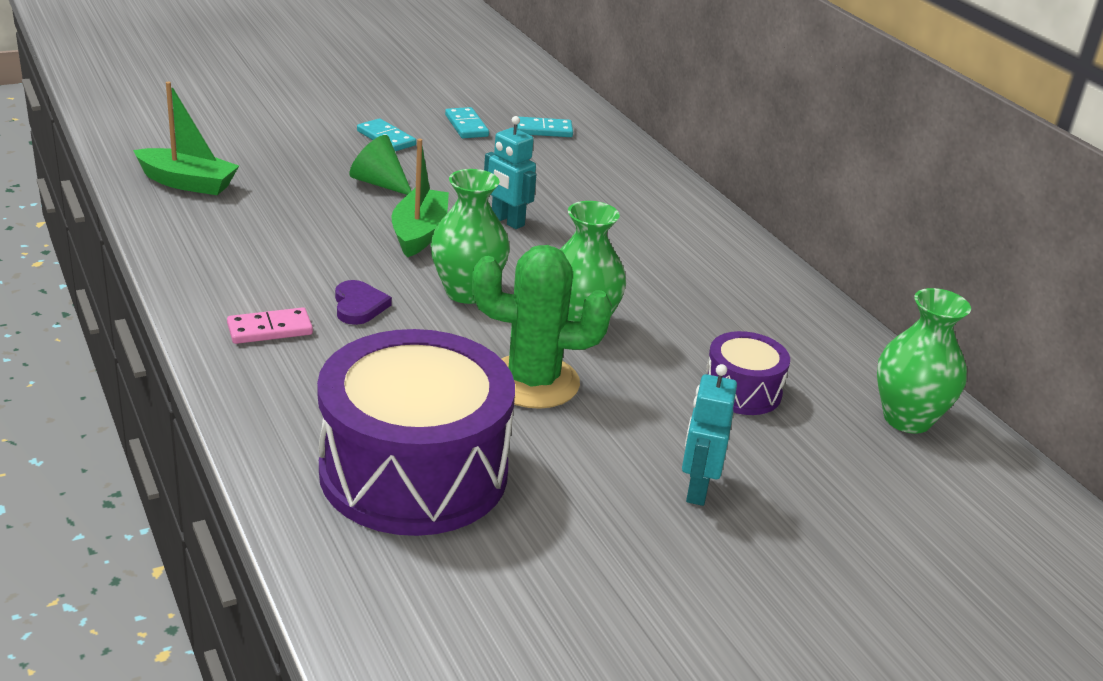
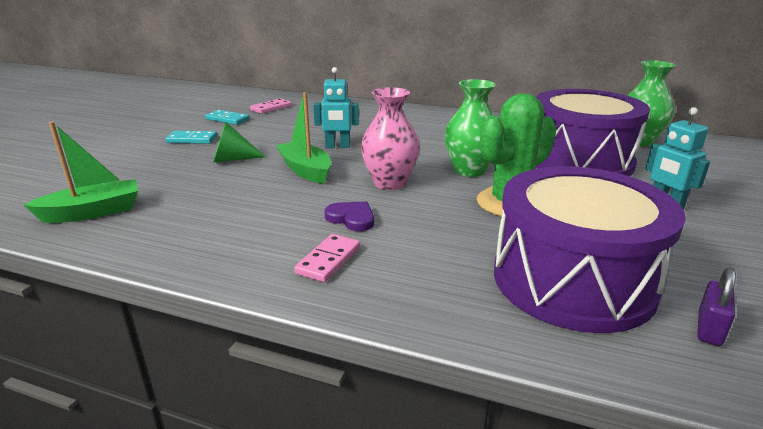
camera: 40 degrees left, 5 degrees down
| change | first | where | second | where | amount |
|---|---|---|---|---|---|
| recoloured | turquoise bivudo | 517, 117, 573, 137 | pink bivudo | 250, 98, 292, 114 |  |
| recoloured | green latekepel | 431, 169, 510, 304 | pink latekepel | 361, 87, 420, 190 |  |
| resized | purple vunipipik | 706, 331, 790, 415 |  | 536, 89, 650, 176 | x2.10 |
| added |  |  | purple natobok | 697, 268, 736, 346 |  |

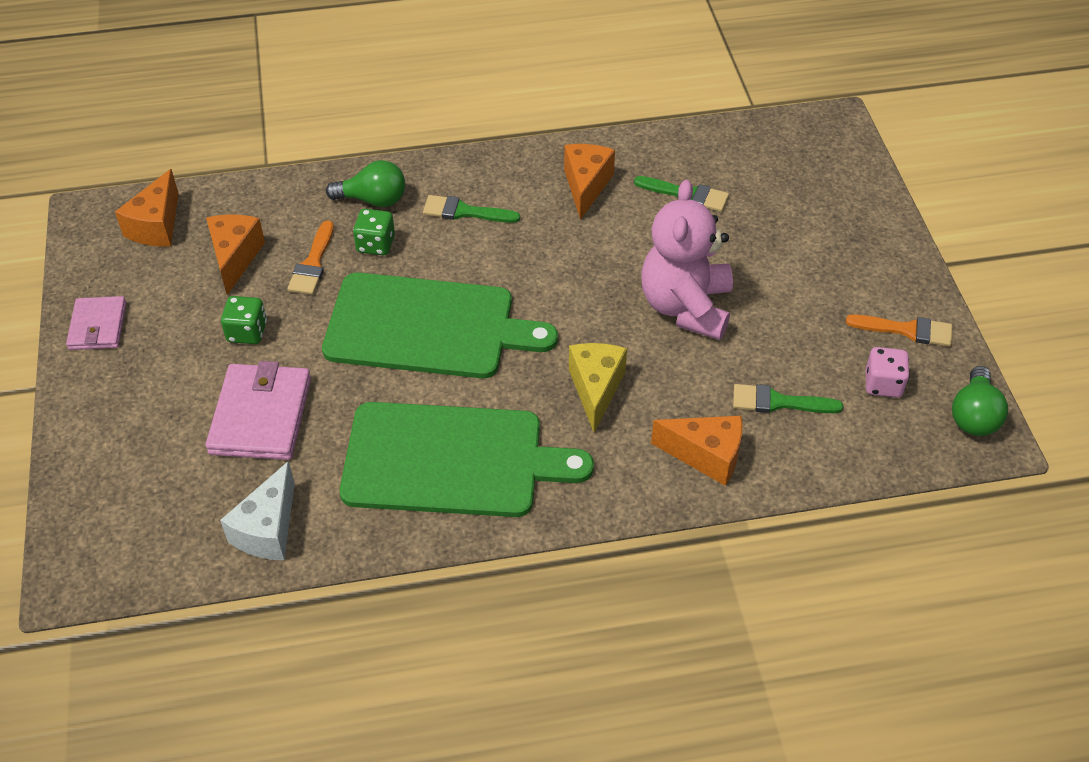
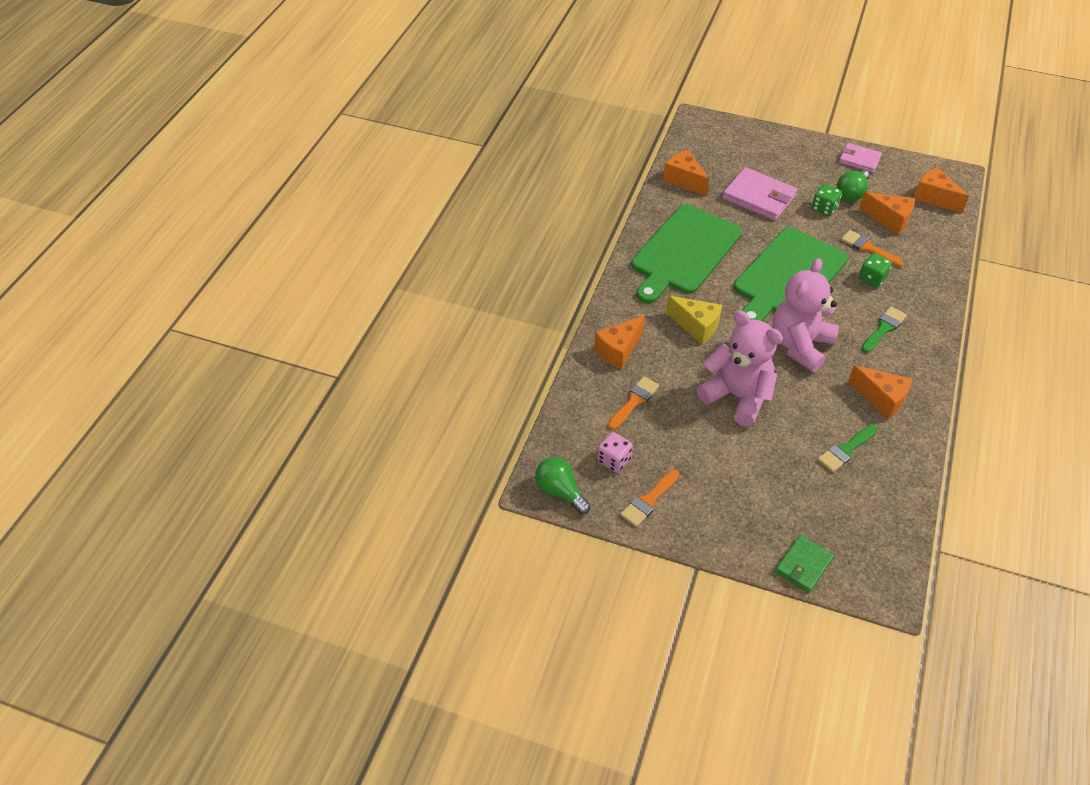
camera: 120 degrees right, 0 degrees up
| change | first | where | second | where | amount |
|---|---|---|---|---|---|
| moved | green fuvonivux | 326, 160, 405, 207 |  | 837, 170, 869, 201 |  |
| recoloured | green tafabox | 733, 384, 843, 413 | orange tafabox | 608, 376, 659, 430 |  |
| recoloured | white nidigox | 220, 461, 295, 560 | orange nidigox | 663, 150, 709, 196 |  |
| added |  |  | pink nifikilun | 772, 258, 839, 372 |  |
| added |  |  | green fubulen | 775, 535, 834, 593 |  |

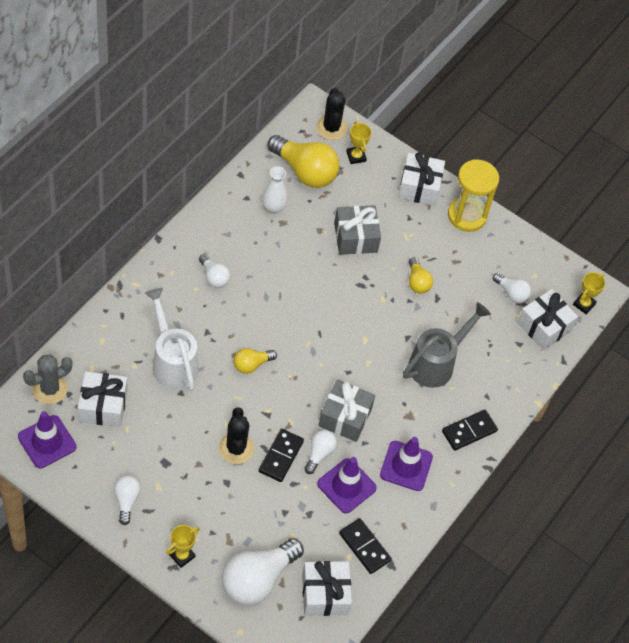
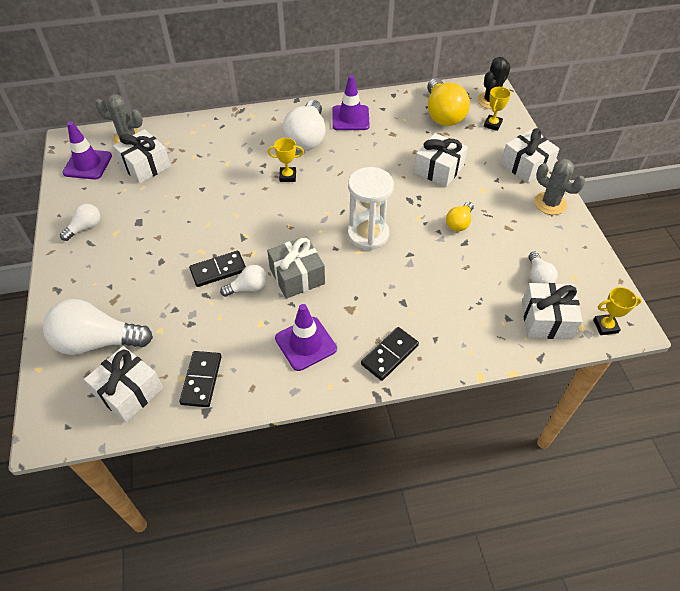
camera: 50 degrees right, 5 degrees down
| change | first | where | second | where | amount |
|---|---|---|---|---|---|
| replaced | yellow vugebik | 448, 160, 499, 232 | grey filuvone | 534, 159, 585, 215 |  |
| removed | white latekepel | 262, 166, 288, 214 |  |  |  |
| recoloured | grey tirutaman | 334, 205, 381, 255 | white tirutaman | 414, 133, 468, 187 |  |
| resized | white fuvonivux | 199, 254, 231, 288 |  | 282, 100, 325, 151 | x1.93 |
| removed | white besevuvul | 145, 288, 199, 391 |  |  |  |
| removed | grey besevuvul | 403, 302, 491, 388 |  |  |  |
| removed | yellow fuvonivux | 234, 348, 277, 374 |  |  |  |
| removed | black filuvone | 218, 407, 254, 464 |  |  |  |
| turned | black bivudo | 442, 410, 498, 451 |  | 361, 327, 419, 381 | 60 degrees counterclockwise |
| moved | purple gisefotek | 317, 457, 377, 513 |  | 332, 75, 370, 130 |  |
| moved | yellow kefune | 166, 525, 200, 568 |  | 267, 138, 304, 182 |  |
| added |  |  | white vugebik | 348, 167, 394, 250 |  |

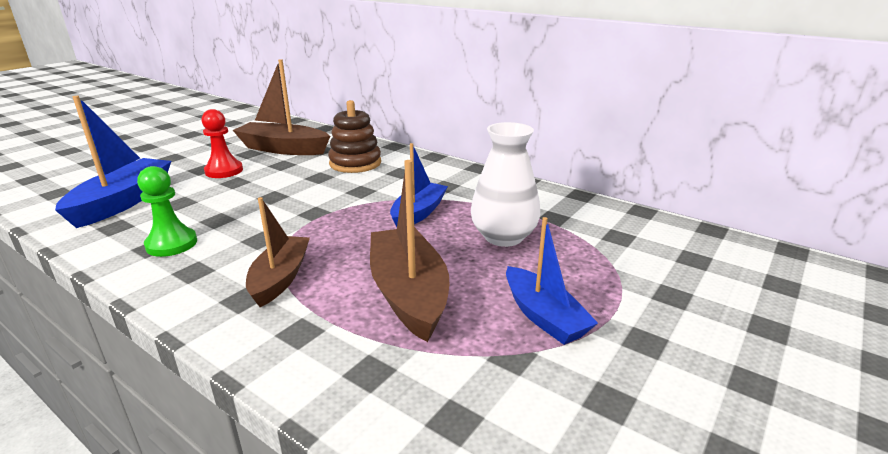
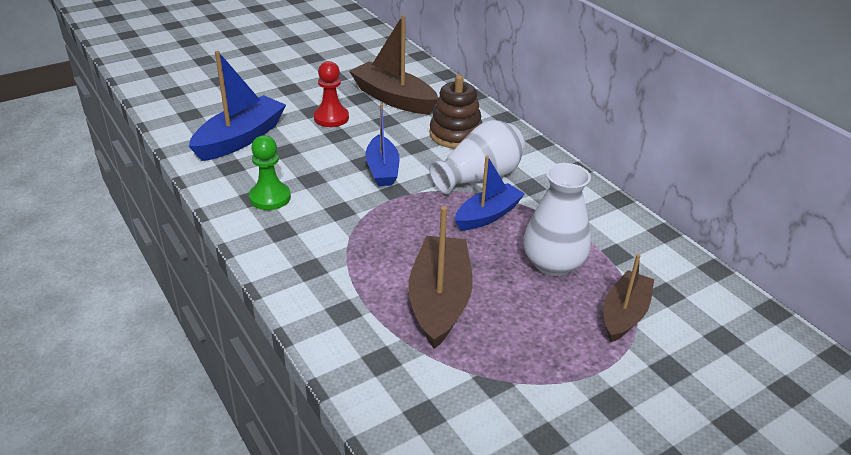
camera: 20 degrees right, 10 degrees up
| change | first | where | second | where | amount |
|---|---|---|---|---|---|
| moved | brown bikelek | 246, 197, 310, 307 |  | 604, 254, 654, 342 |  |
| moved | blue bikelek | 506, 217, 598, 345 |  | 365, 104, 400, 186 |  |
| added |  |  | white latekepel | 429, 120, 525, 195 |  |

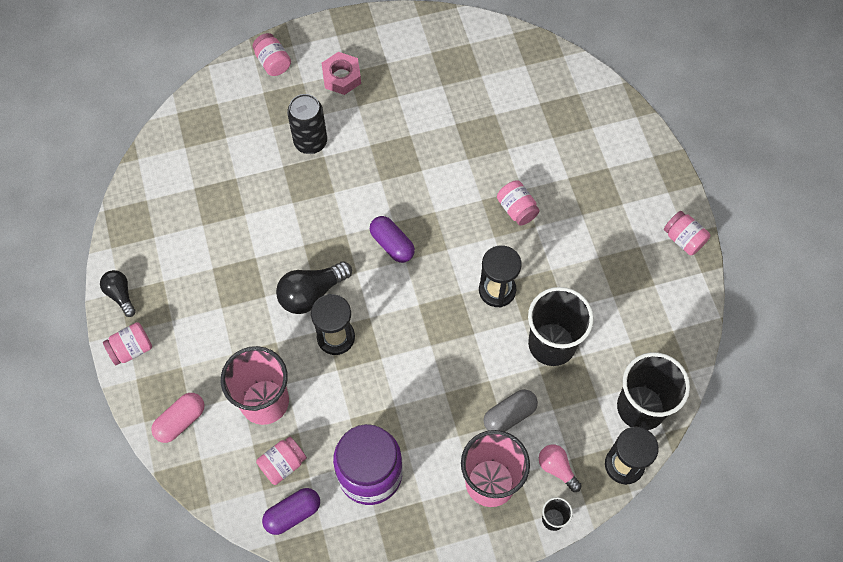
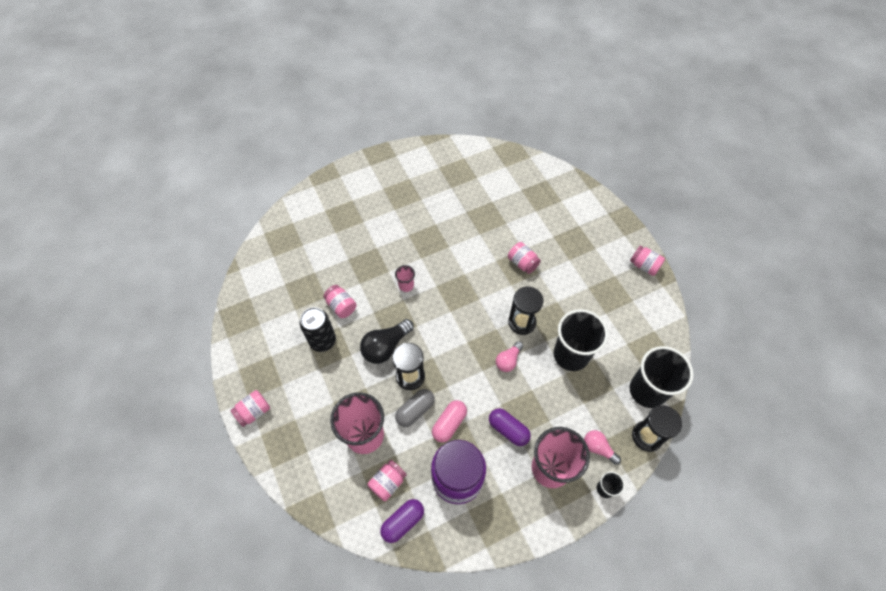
camera: 10 degrees left, 5 degrees down
| change | first | where | second | where | amount |
|---|---|---|---|---|---|
| moved | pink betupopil | 253, 33, 291, 76 |  | 323, 285, 357, 318 |  |
| removed | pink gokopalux | 322, 52, 361, 95 |  |  |  |
| moved | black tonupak | 287, 94, 327, 154 |  | 300, 307, 336, 352 |  |
| moved | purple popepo | 370, 216, 415, 263 |  | 489, 408, 531, 446 |  |
| removed | black fuvonivux | 100, 270, 136, 317 |  |  |  |
| moved | grey popepo | 484, 389, 538, 432 |  | 395, 389, 435, 427 |  |
| moved | pink popepo | 151, 393, 204, 443 |  | 432, 400, 467, 443 |  |
| added |  |  | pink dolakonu | 395, 265, 415, 292 |  |
| added |  |  | pink fuvonivux | 496, 341, 523, 372 |  |

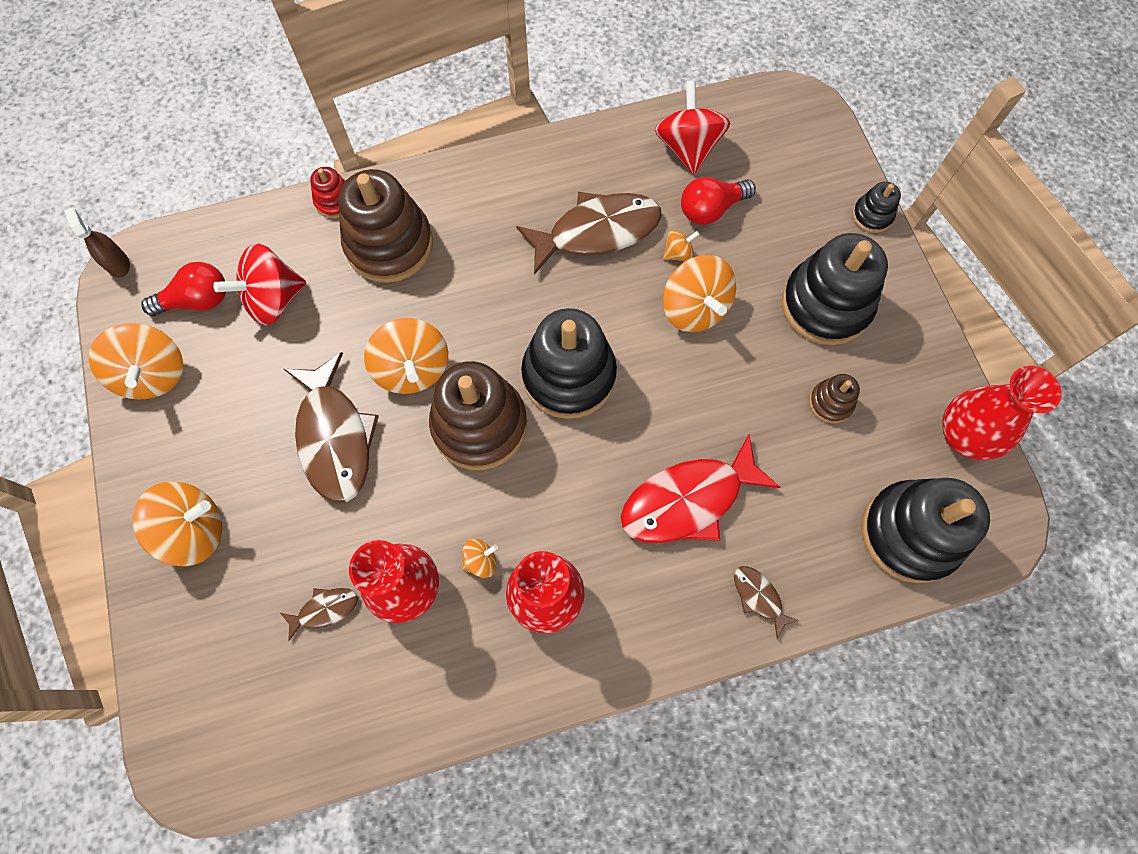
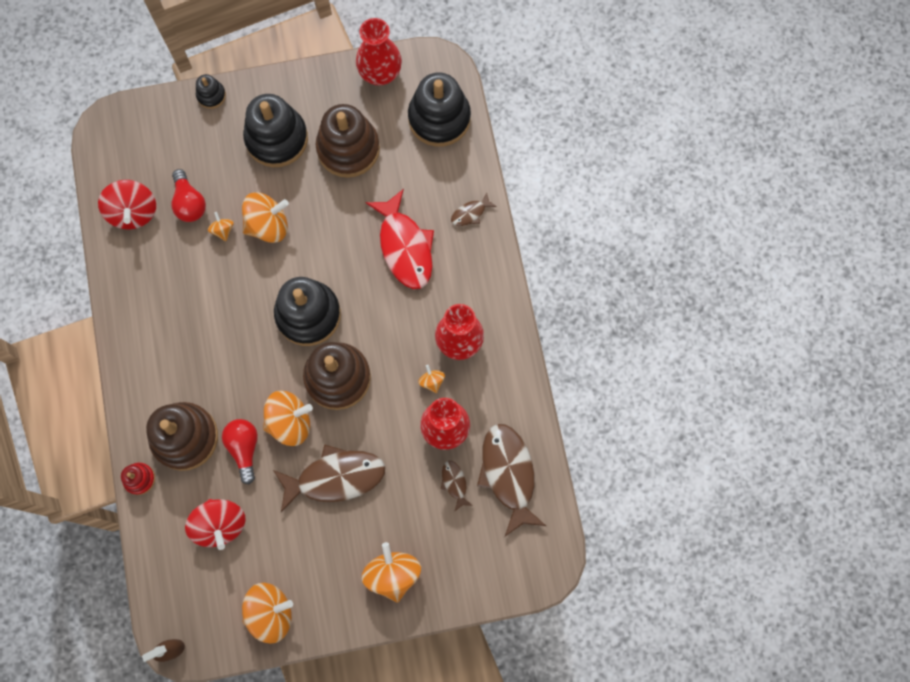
camera: 85 degrees left, 5 degrees up
| change | first | where | second | where | amount |
|---|---|---|---|---|---|
| turned | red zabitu | 655, 81, 730, 175 |  | 98, 180, 156, 229 | 105 degrees counterclockwise |
| moved | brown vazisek | 516, 192, 662, 275 |  | 477, 424, 546, 536 |  |
| moved | red fuvonivux | 142, 262, 226, 316 |  | 222, 419, 258, 484 |  |
| resized | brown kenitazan | 809, 374, 860, 423 |  | 316, 104, 380, 178 | x2.13 |

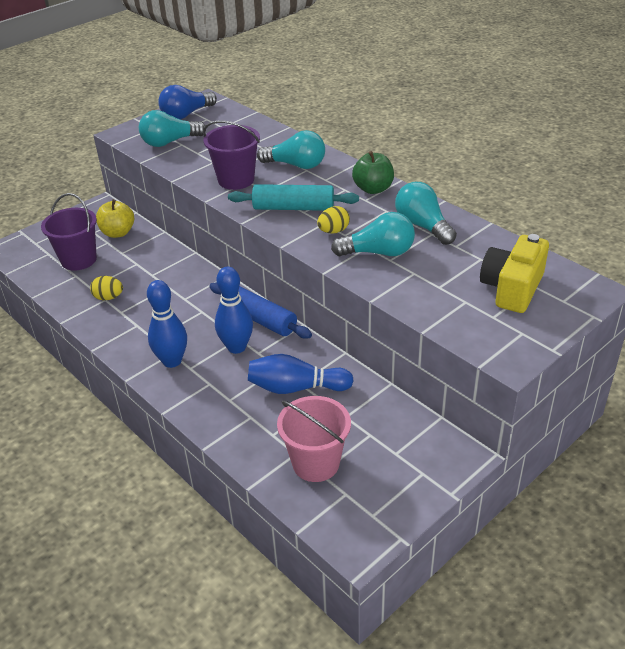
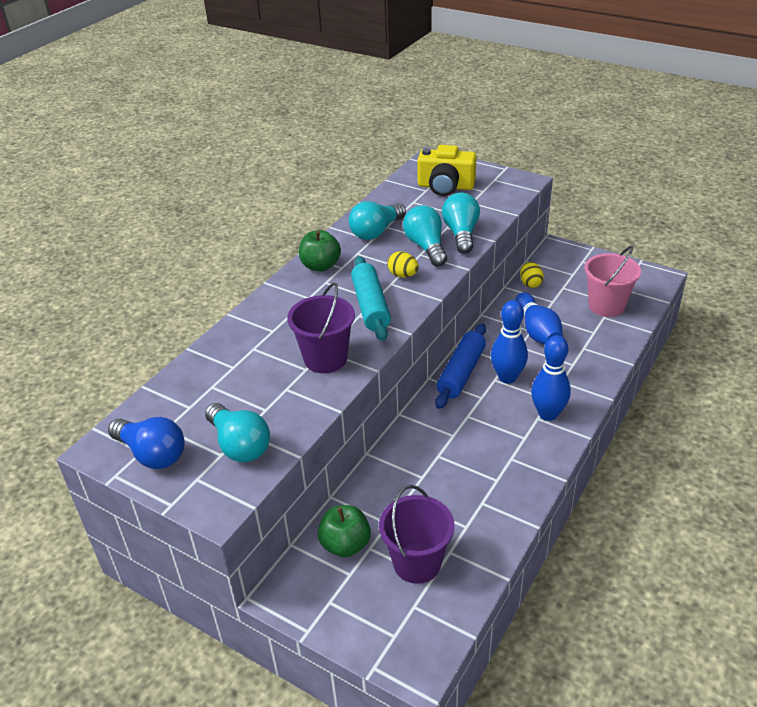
camera: 105 degrees left, 0 degrees up
| change | first | where | second | where | amount |
|---|---|---|---|---|---|
| moved | turquoise fuvonivux | 257, 130, 325, 169 |  | 442, 192, 480, 254 |  |
| recoloured | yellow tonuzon | 96, 199, 134, 238 | green tonuzon | 318, 505, 371, 557 |  |
| moved | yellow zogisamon | 90, 276, 123, 300 |  | 520, 262, 544, 288 |  |

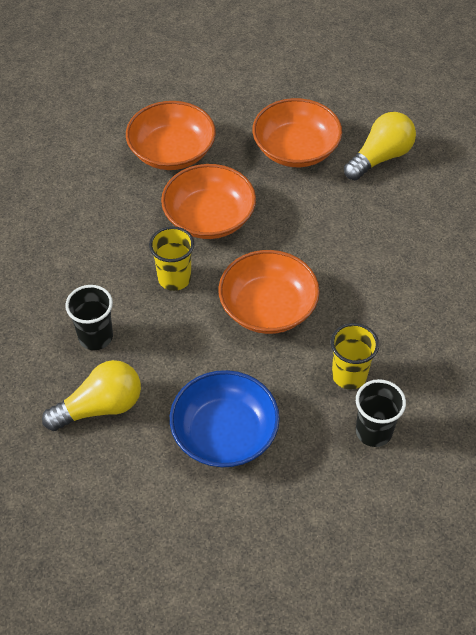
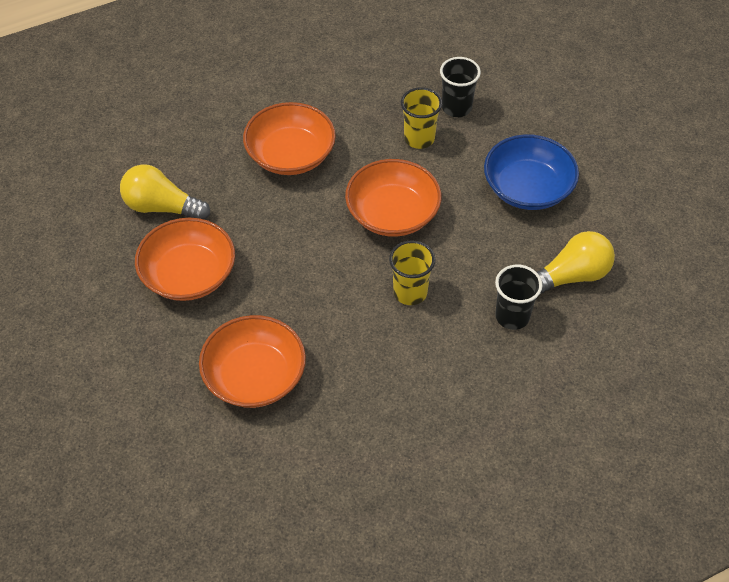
camera: 120 degrees left, 0 degrees up
| change | first | where | second | where | amount |
|---|---|---|---|---|---|
| moved | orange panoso | 161, 164, 256, 239 |  | 243, 102, 336, 175 |  |
| turned | yellow fuvonivux | 42, 360, 141, 431 |  | 537, 231, 615, 294 | 120 degrees clockwise |

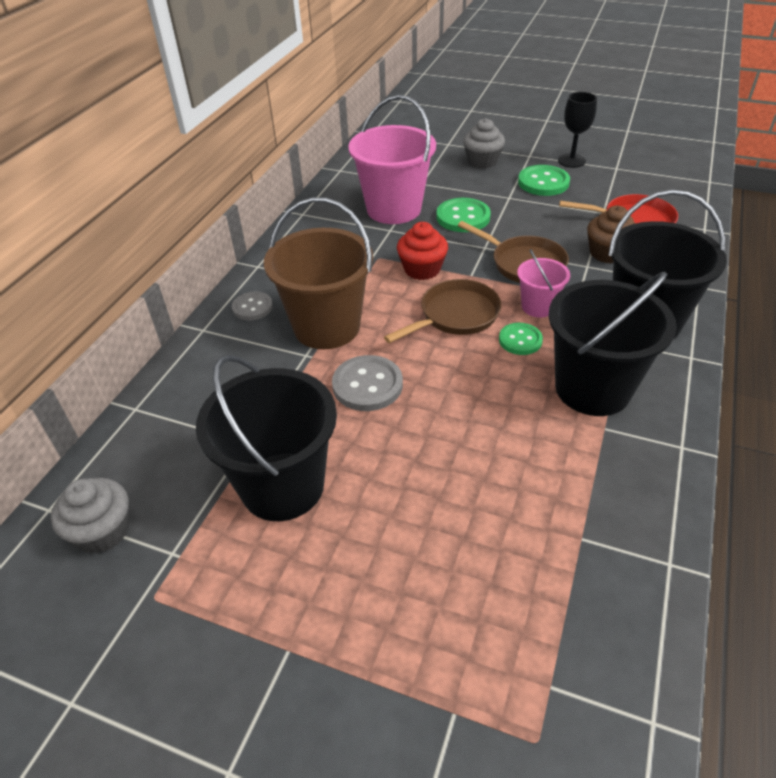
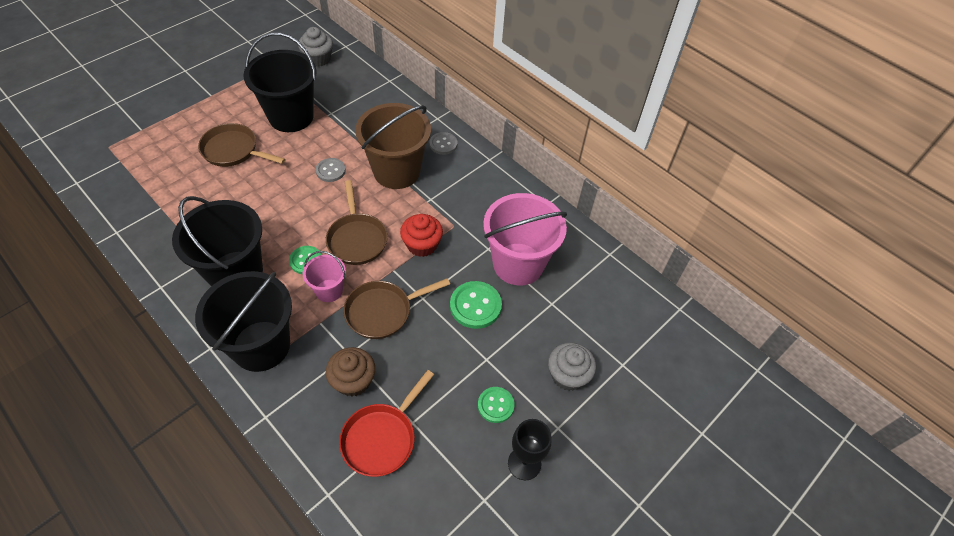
camera: 110 degrees right, 10 degrees up
| change | first | where | second | where | amount |
|---|---|---|---|---|---|
| resized | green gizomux | 518, 165, 570, 196 |  | 478, 387, 515, 423 | x0.65 |
| resized | grey gizomux | 332, 355, 403, 411 |  | 316, 158, 346, 182 | x0.65 |
| added |  |  | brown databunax | 198, 123, 285, 167 |  |

